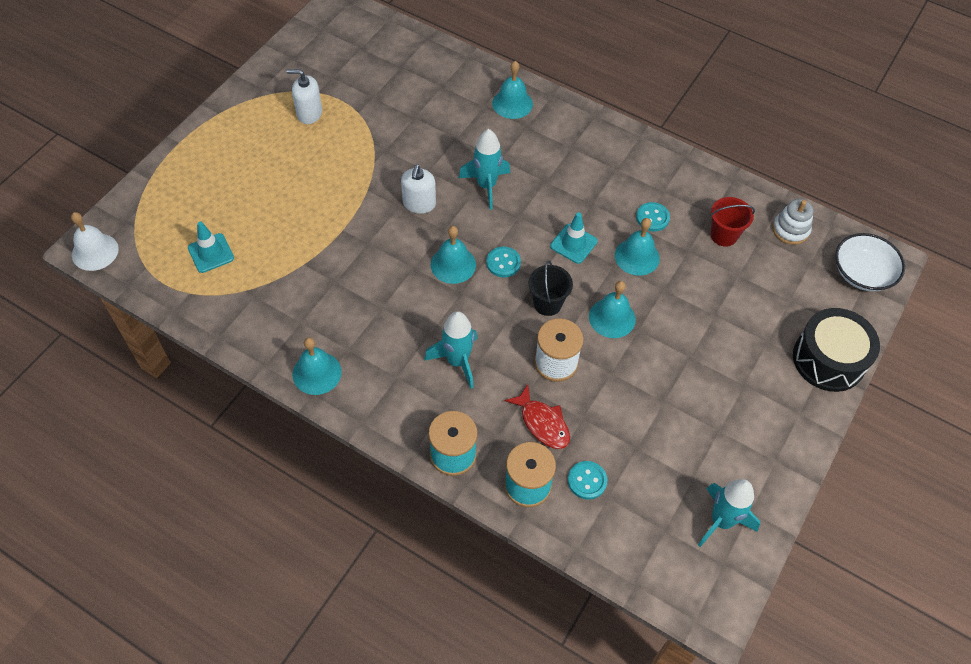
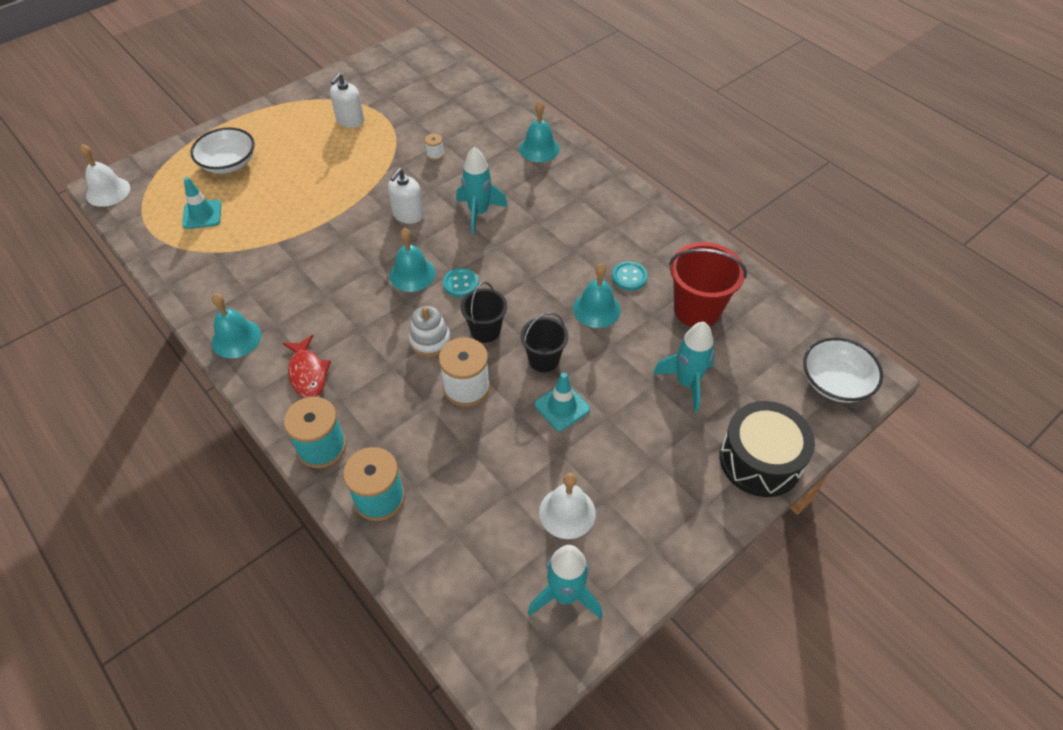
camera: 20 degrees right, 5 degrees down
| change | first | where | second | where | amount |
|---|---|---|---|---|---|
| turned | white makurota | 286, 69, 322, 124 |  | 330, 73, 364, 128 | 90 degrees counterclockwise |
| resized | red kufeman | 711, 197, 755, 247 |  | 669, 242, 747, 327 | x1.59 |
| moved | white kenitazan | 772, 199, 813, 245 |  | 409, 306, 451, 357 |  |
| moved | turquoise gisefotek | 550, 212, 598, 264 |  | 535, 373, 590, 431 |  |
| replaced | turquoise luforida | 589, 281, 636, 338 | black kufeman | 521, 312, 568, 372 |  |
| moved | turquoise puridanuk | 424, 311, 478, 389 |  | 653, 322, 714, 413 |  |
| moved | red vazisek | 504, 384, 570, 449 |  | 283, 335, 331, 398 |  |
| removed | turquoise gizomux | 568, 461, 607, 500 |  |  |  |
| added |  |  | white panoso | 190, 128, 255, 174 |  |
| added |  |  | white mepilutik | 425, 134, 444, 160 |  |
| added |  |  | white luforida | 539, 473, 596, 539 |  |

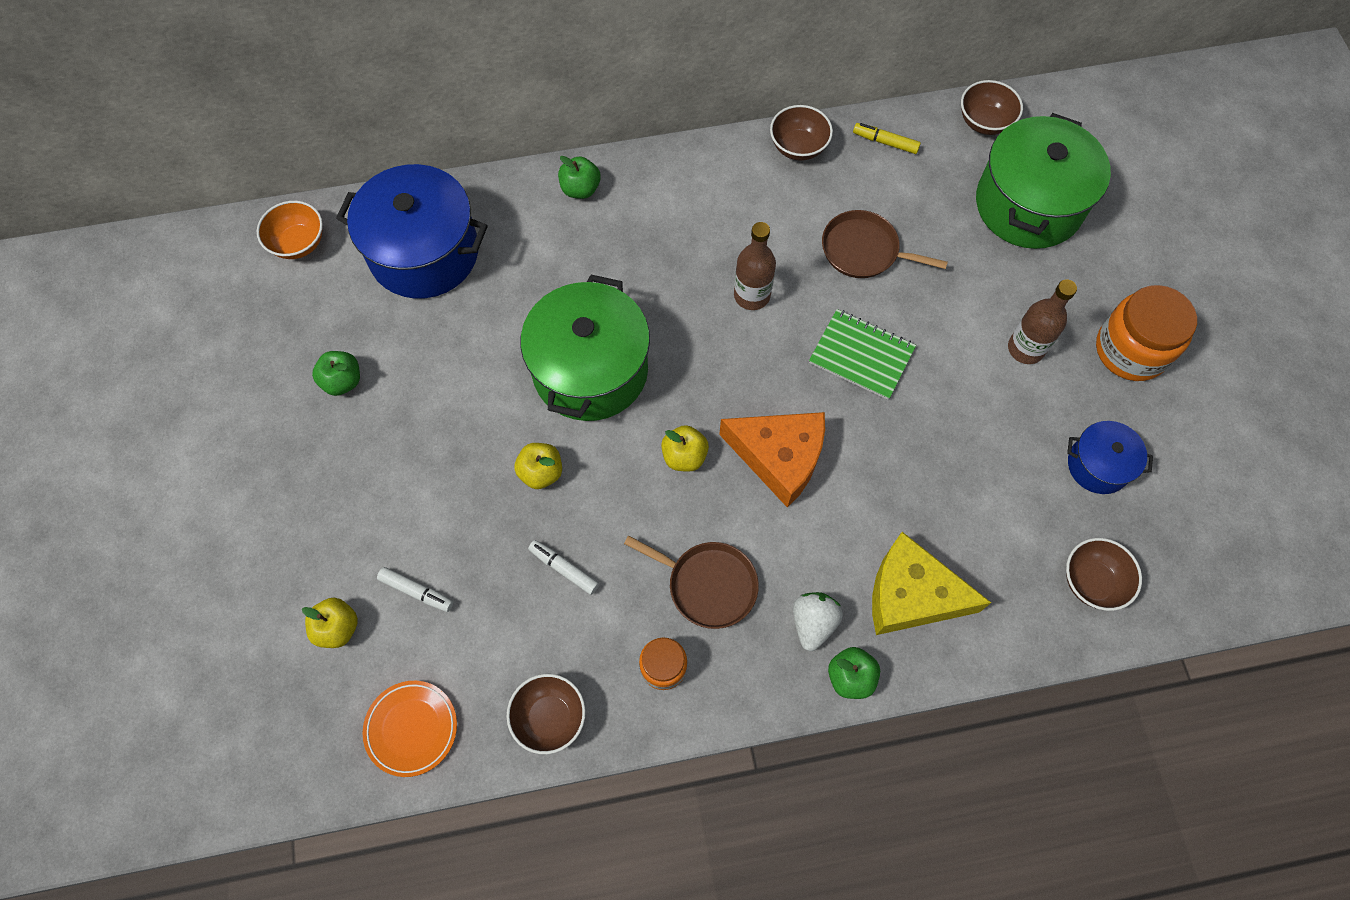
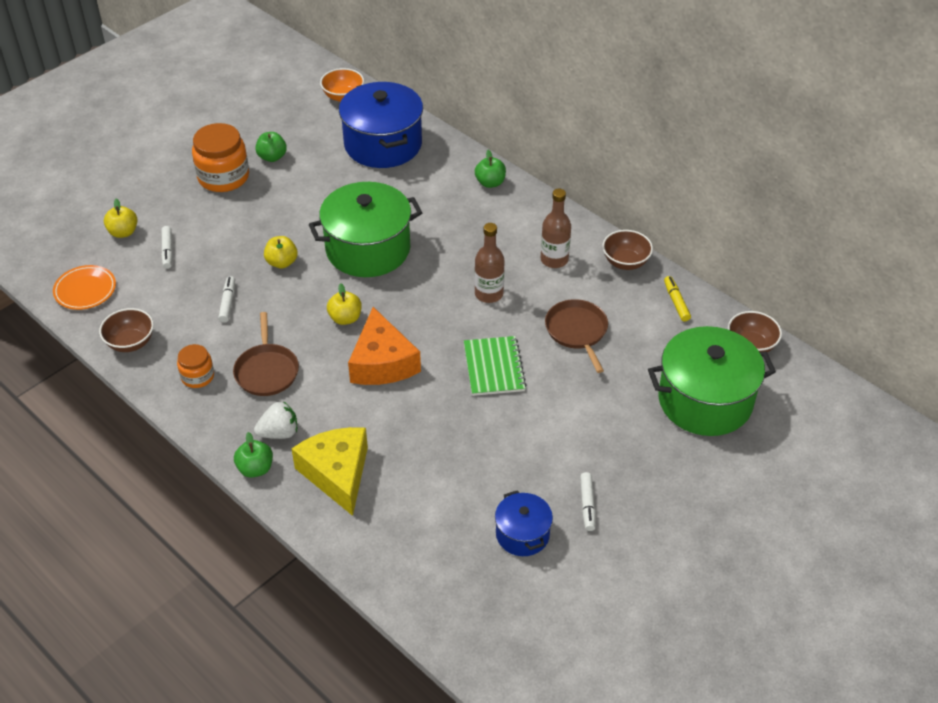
camera: 55 degrees right, 20 degrees down
| change | first | where | second | where | amount |
|---|---|---|---|---|---|
| moved | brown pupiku | 1008, 279, 1077, 364 |  | 541, 189, 571, 268 |  |
| moved | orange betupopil | 1096, 285, 1197, 381 |  | 192, 123, 249, 192 |  |
| removed | brown panoso | 1066, 538, 1142, 611 |  |  |  |
| added |  |  | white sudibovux | 580, 472, 596, 531 |  |

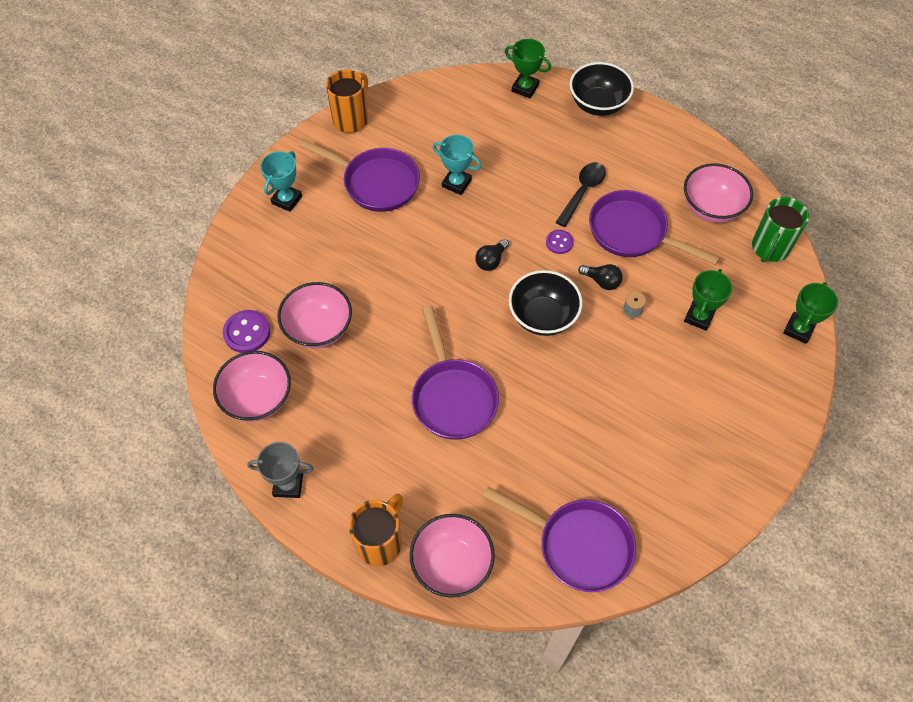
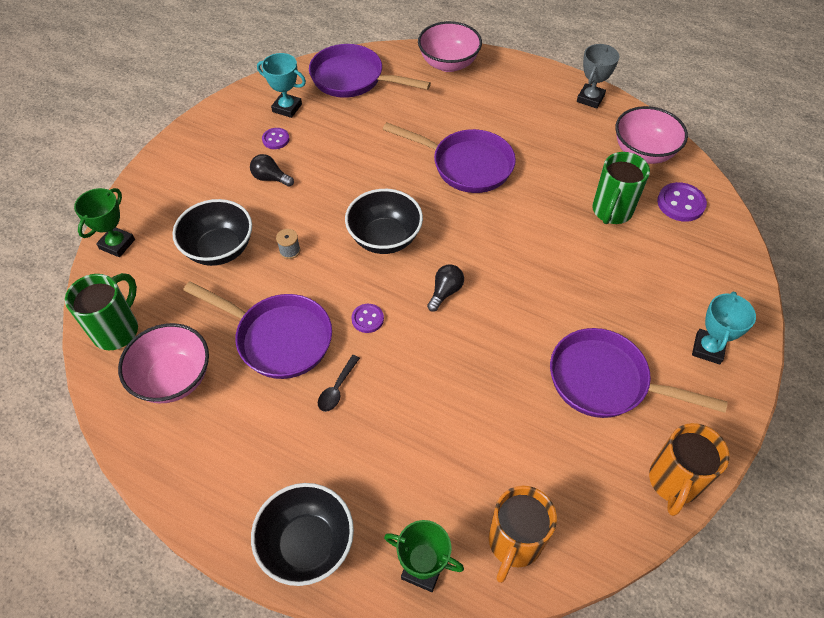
camera: 175 degrees right, 5 degrees down
| change | first | where | second | where | amount |
|---|---|---|---|---|---|
| moved | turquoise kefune | 433, 135, 481, 195 |  | 257, 53, 306, 118 |  |
| resized | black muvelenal | 556, 162, 606, 227 |  | 318, 355, 360, 412 | x0.63 |
| moved | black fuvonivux | 578, 264, 623, 290 |  | 250, 154, 294, 187 |  |
| replaced | green kefune | 684, 269, 732, 331 | black panoso | 172, 199, 252, 266 |  |
| replaced | pink panoso | 277, 282, 352, 348 | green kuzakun | 592, 152, 650, 224 |  |
| turned | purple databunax | 412, 306, 499, 440 |  | 383, 122, 516, 193 | 135 degrees clockwise |
| turned | grey kefune | 247, 442, 313, 498 |  | 577, 44, 619, 109 | 60 degrees counterclockwise |
| moved | orange kuzakun | 349, 494, 403, 566 |  | 489, 486, 557, 583 |  |
| added |  |  | purple gizomux | 262, 128, 290, 149 |  |

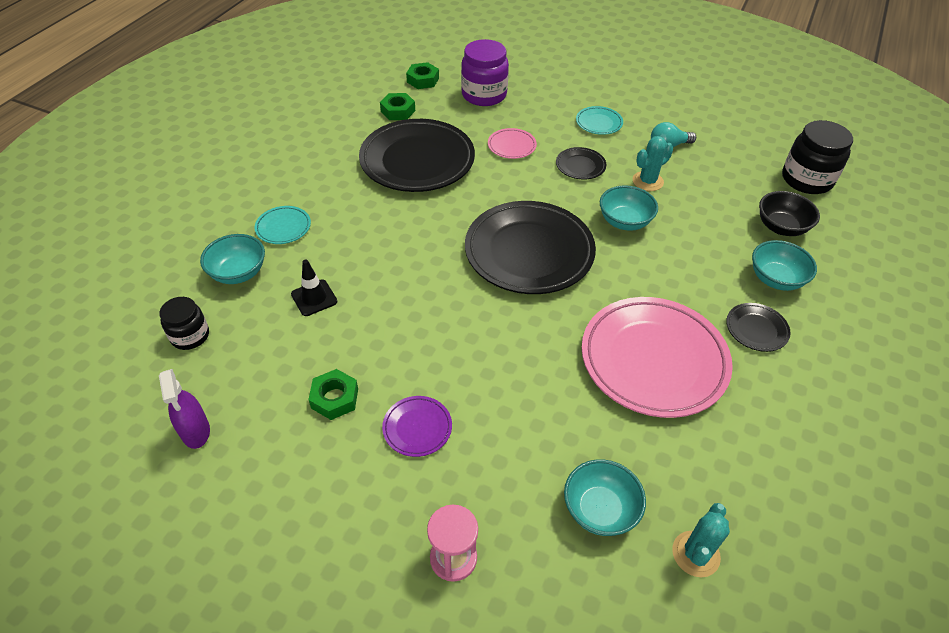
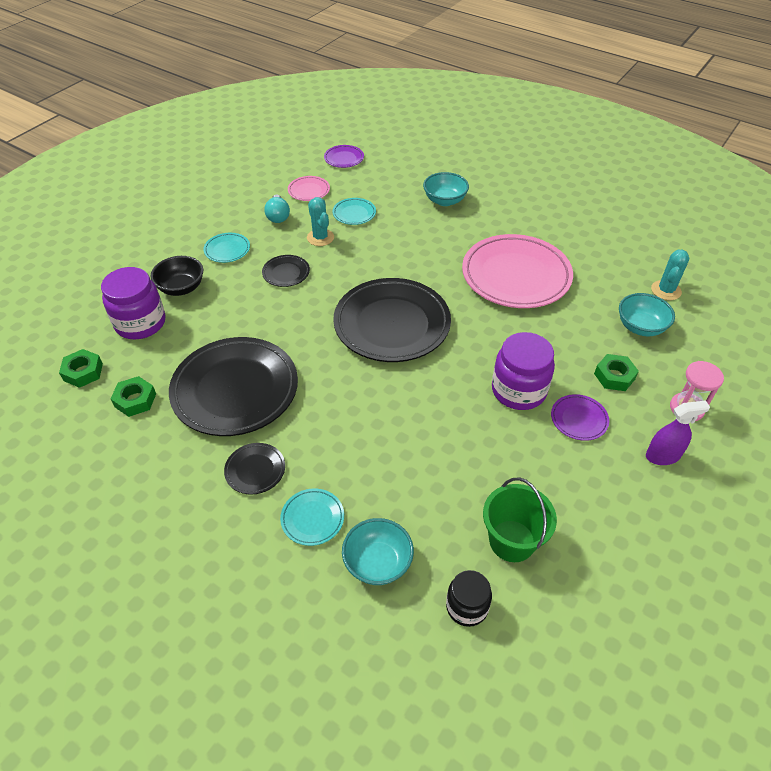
camera: 80 degrees left, 0 degrees up
| change | first | where | second | where | amount |
|---|---|---|---|---|---|
| replaced | black betupopil | 782, 120, 853, 194 | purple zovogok | 324, 145, 364, 168 |  |
| moved | pink zovogok | 488, 128, 537, 159 |  | 288, 176, 330, 201 |  |
| removed | turquoise panoso | 600, 185, 658, 231 |  |  |  |
| moved | black panoso | 759, 191, 820, 236 |  | 150, 256, 203, 296 |  |
| removed | black gisefotek | 291, 259, 337, 316 |  |  |  |
| moved | black zovogok | 726, 303, 791, 352 |  | 224, 443, 285, 495 |  |
| moved | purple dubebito | 159, 369, 210, 449 |  | 646, 400, 710, 465 |  |
| moved | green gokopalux | 308, 369, 358, 420 |  | 594, 354, 639, 391 |  |
| turned | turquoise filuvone | 672, 503, 730, 577 |  | 651, 250, 689, 300 | 75 degrees clockwise |
| added |  |  | turquoise zovogok | 333, 198, 376, 225 |  |
| added |  |  | purple betupopil | 492, 332, 555, 410 |  |
| added |  |  | green kufeman | 483, 477, 557, 562 |  |

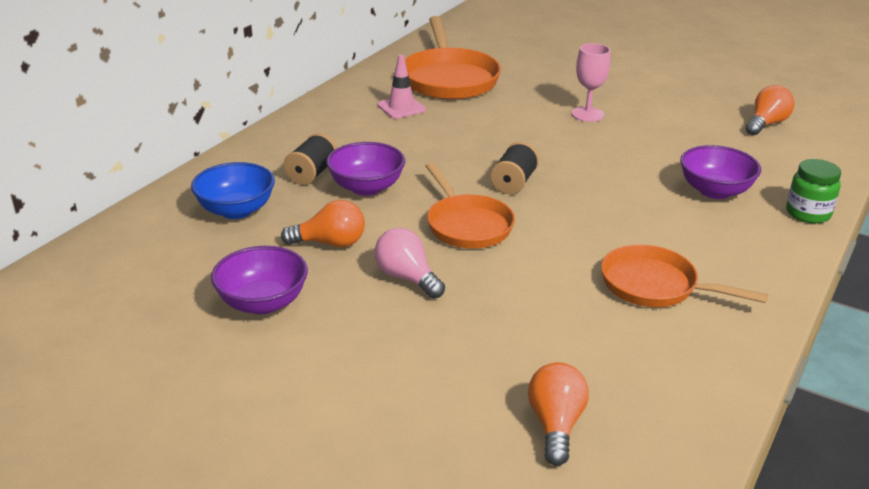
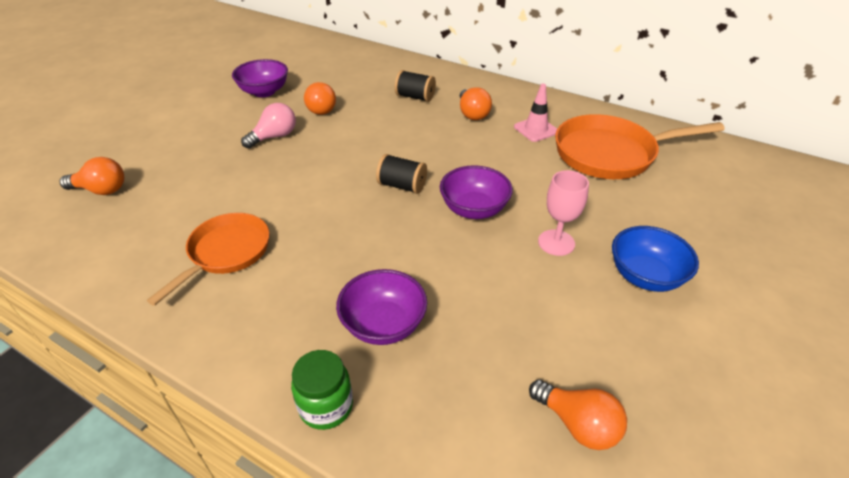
camera: 90 degrees right, 10 degrees up
| change | first | where | second | where | amount |
|---|---|---|---|---|---|
| moved | purple panoso | 326, 142, 405, 196 |  | 440, 165, 513, 219 |  |
| moved | blue panoso | 191, 162, 275, 219 |  | 612, 226, 699, 292 |  |
| removed | orange databunax | 426, 163, 515, 249 |  |  |  |
| added |  |  | orange fuvonivux | 460, 87, 492, 120 |  |

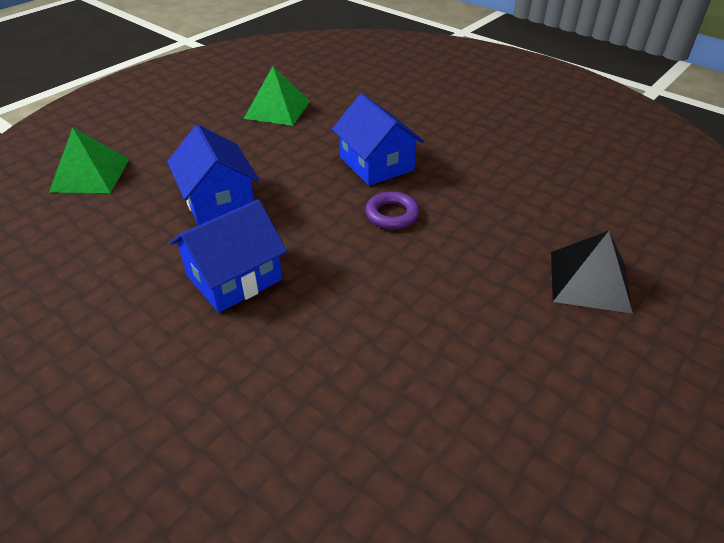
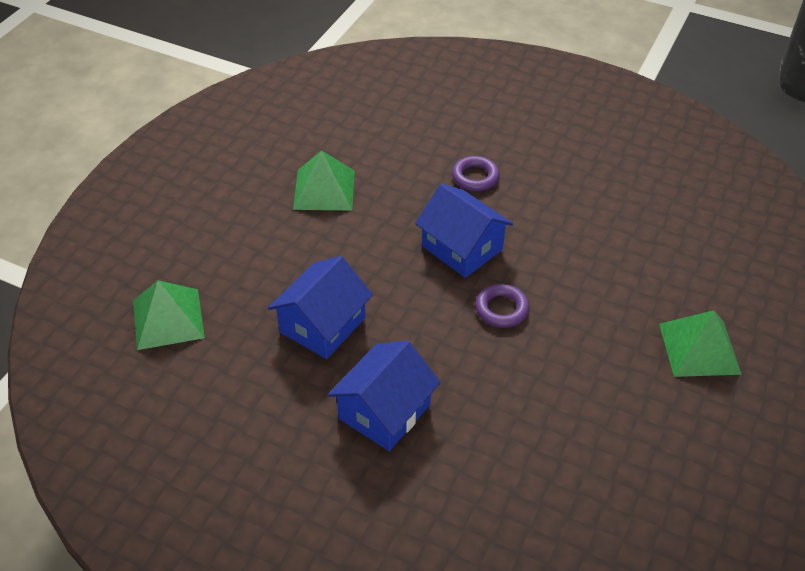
camera: 15 degrees left, 5 degrees up
| change | first | where | second | where | amount |
|---|---|---|---|---|---|
| turned | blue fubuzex | 167, 125, 259, 225 |  | 268, 256, 373, 359 | 75 degrees clockwise |
| recoloured | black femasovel | 551, 231, 633, 314 | green femasovel | 659, 310, 742, 377 |  |
| added |  |  | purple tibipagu | 452, 156, 500, 191 |  |

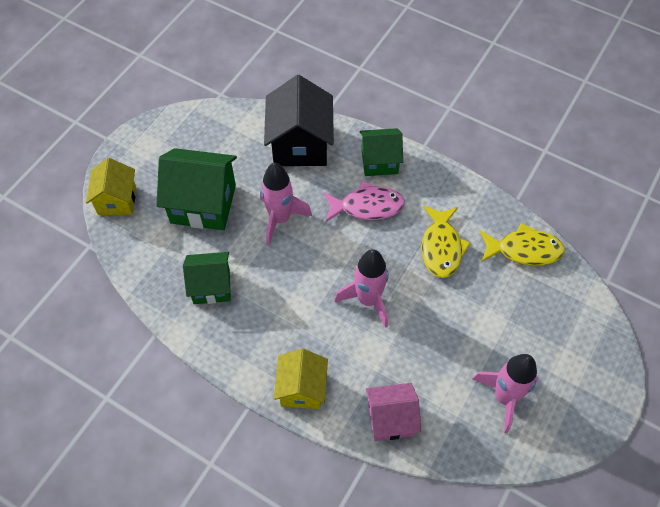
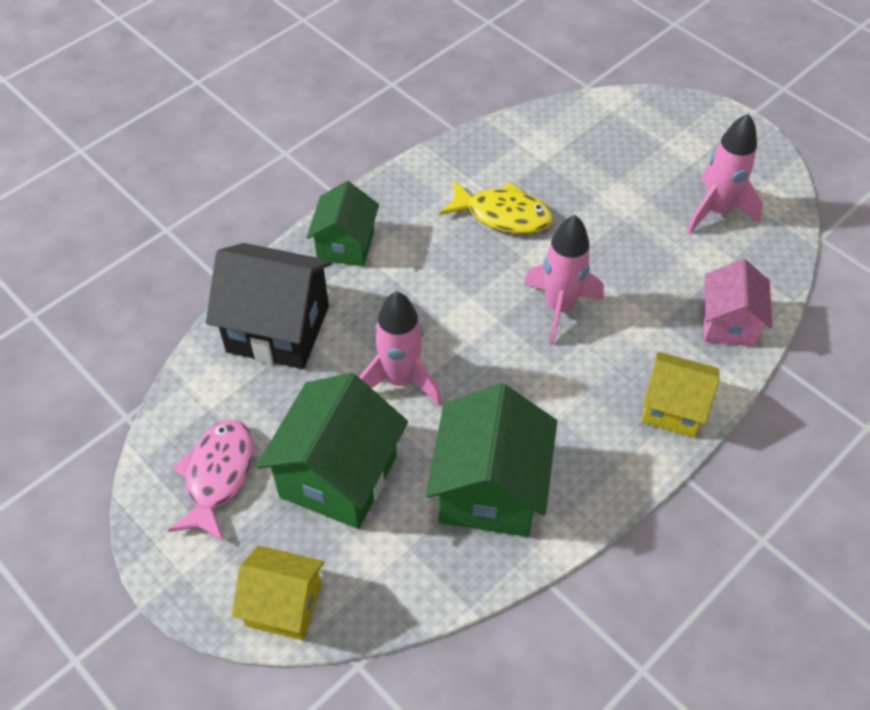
camera: 75 degrees left, 5 degrees down
| change | first | where | second | where | amount |
|---|---|---|---|---|---|
| moved | pink vazisek | 323, 181, 405, 222 |  | 167, 420, 254, 542 |  |
| removed | yellow vazisek | 480, 223, 565, 266 |  |  |  |
| resized | green fubuzex | 183, 252, 231, 304 |  | 426, 384, 557, 537 | x1.59 |

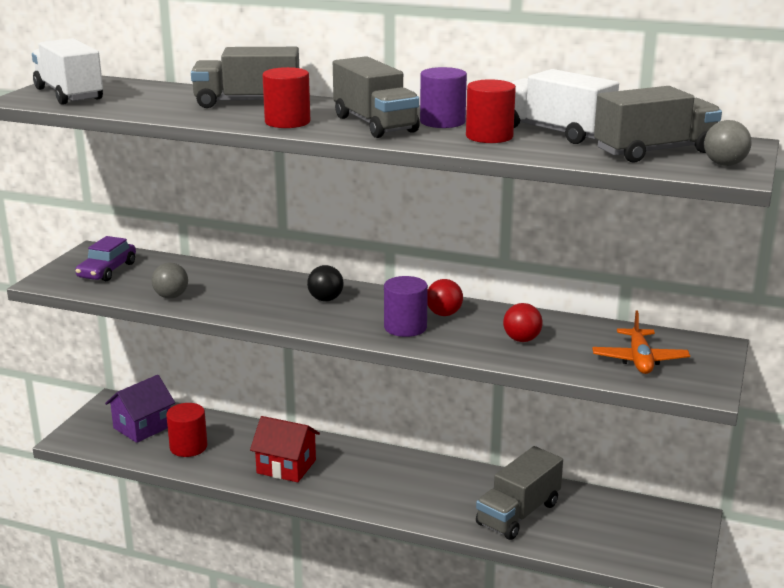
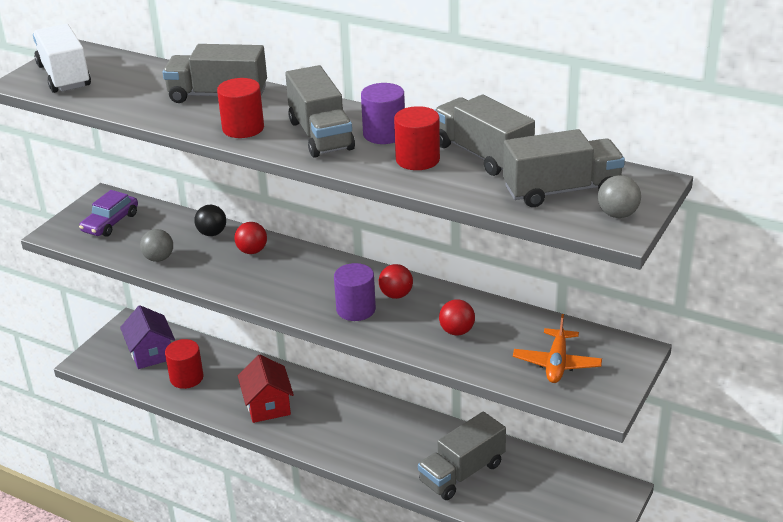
camera: 10 degrees right, 10 degrees up
| change | first | where | second | where | amount |
|---|---|---|---|---|---|
| recoloured | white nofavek | 511, 69, 619, 144 | grey nofavek | 435, 95, 535, 176 |  |
| moved | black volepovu | 307, 265, 344, 301 |  | 194, 205, 226, 236 |  |
| turned | purple fubuzex | 105, 375, 175, 443 |  | 120, 305, 175, 369 | 75 degrees counterclockwise |
| turned | red fubuzex | 250, 416, 320, 482 |  | 238, 355, 294, 423 | 45 degrees clockwise |
| added |  |  | red volepovu | 234, 222, 267, 254 |  |

